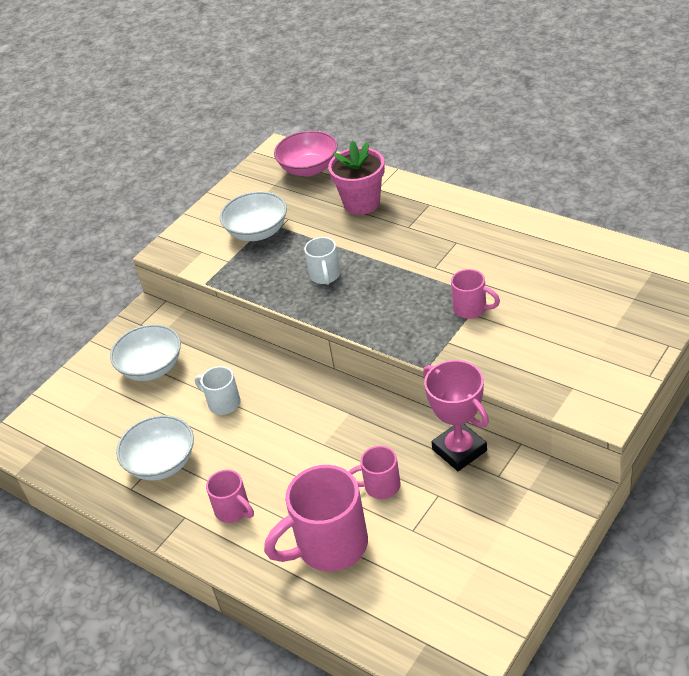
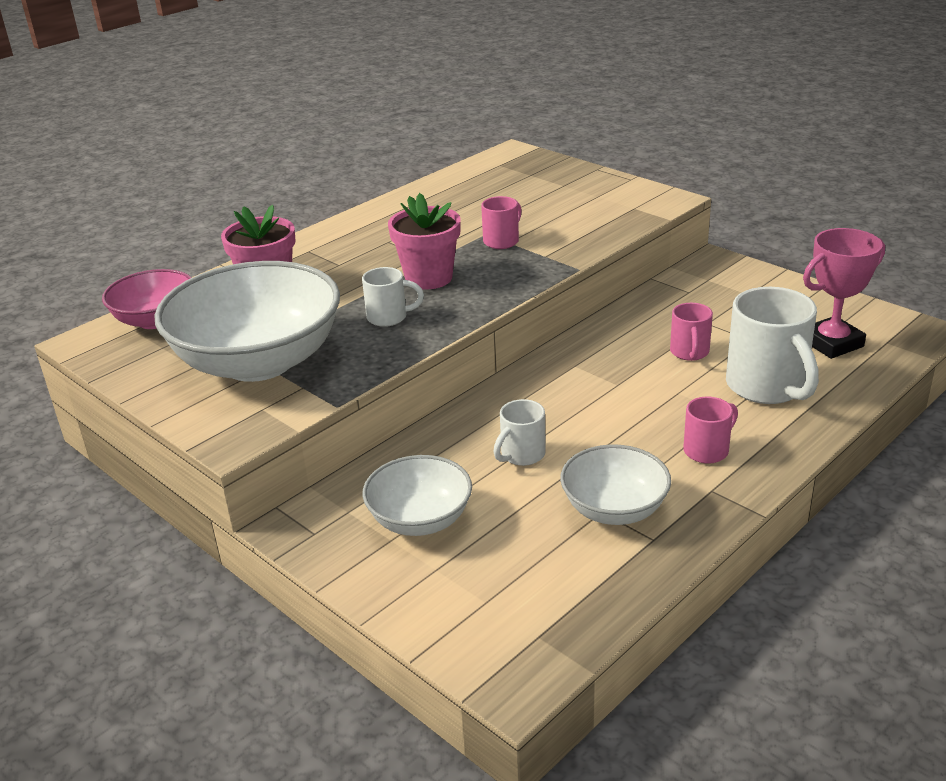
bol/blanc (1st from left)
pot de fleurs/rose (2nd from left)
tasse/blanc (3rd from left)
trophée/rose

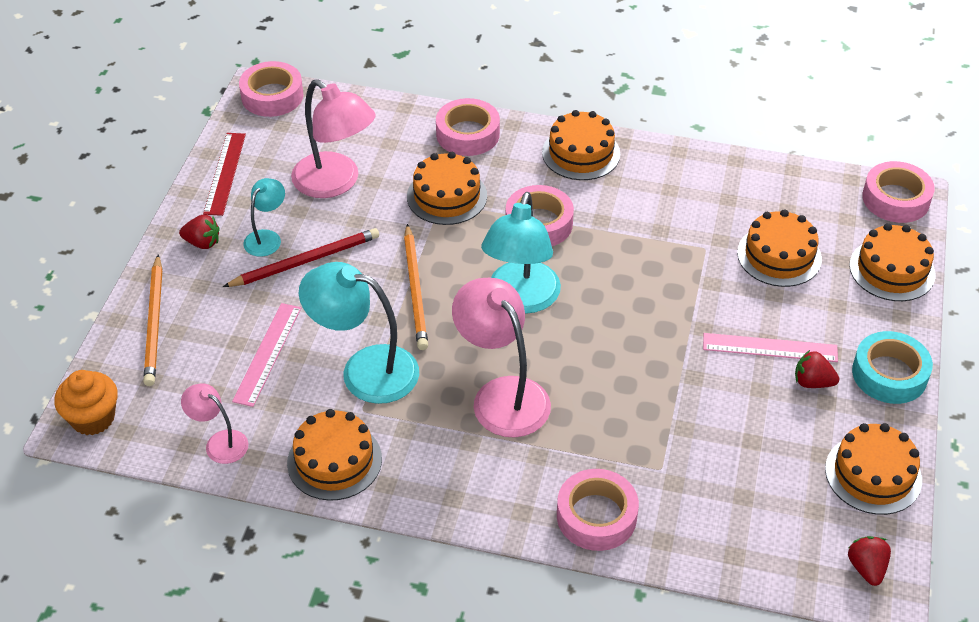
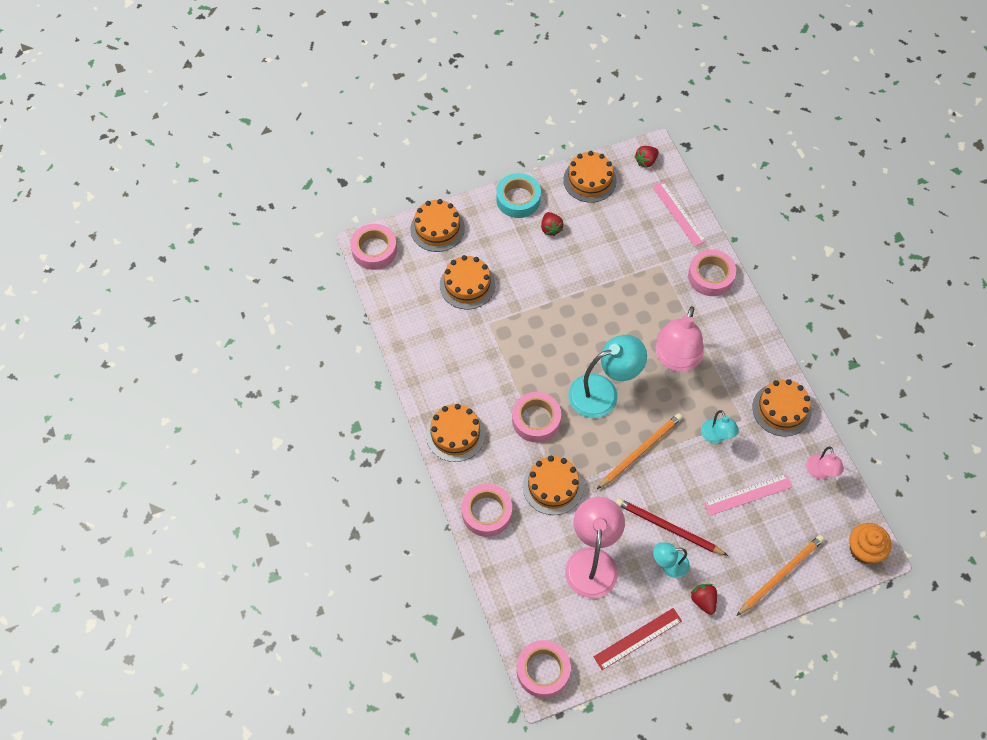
règle/rose (1st from left)
lampe/turquoise (3rd from left)

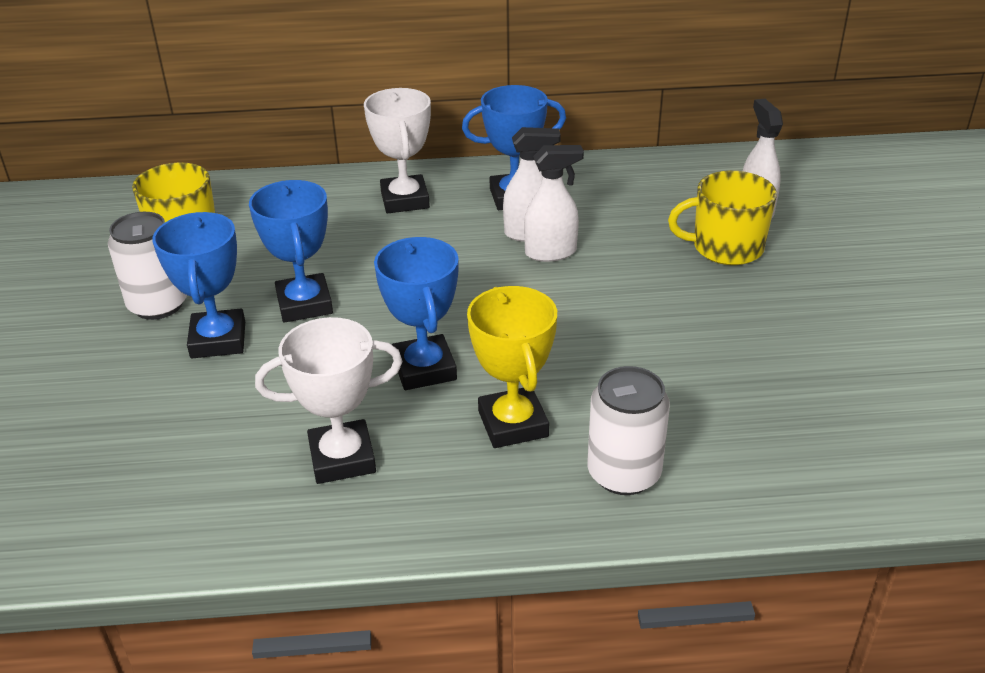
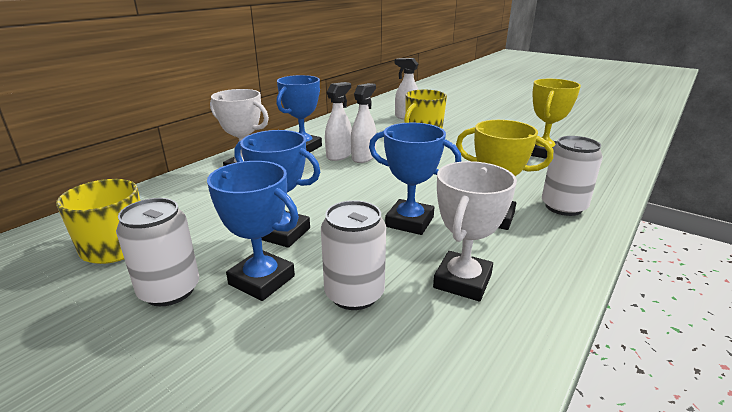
canette/blanc (2nd from left)
trophée/jaune (2nd from left)

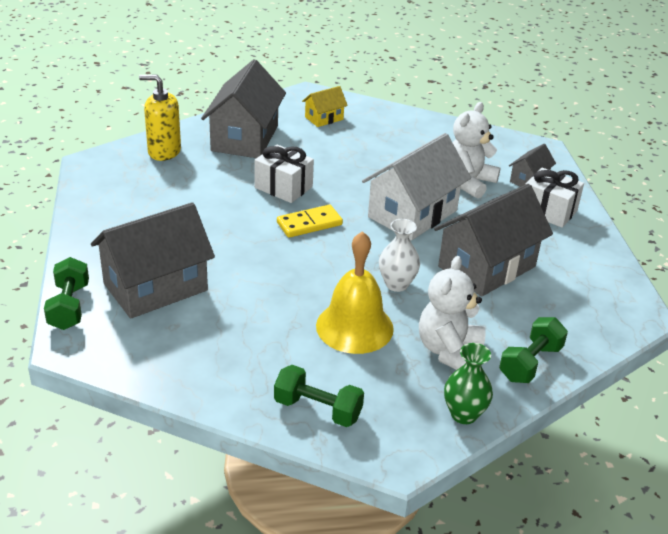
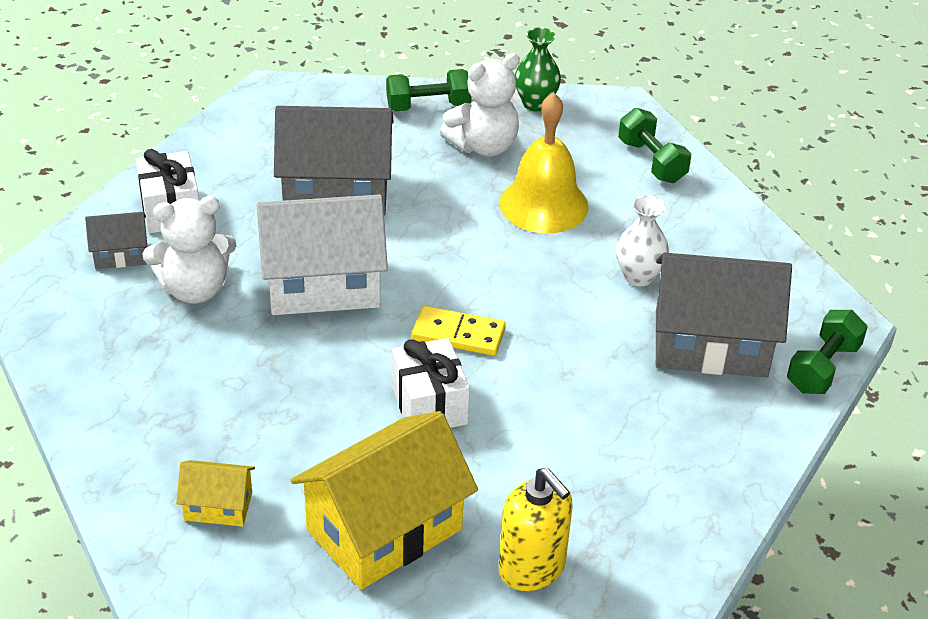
maison/jaune (2nd from left)
vase/blanc

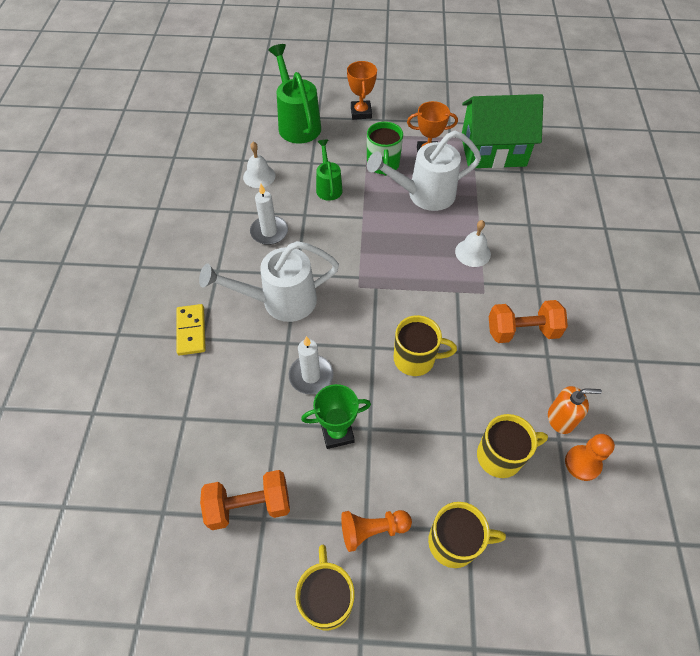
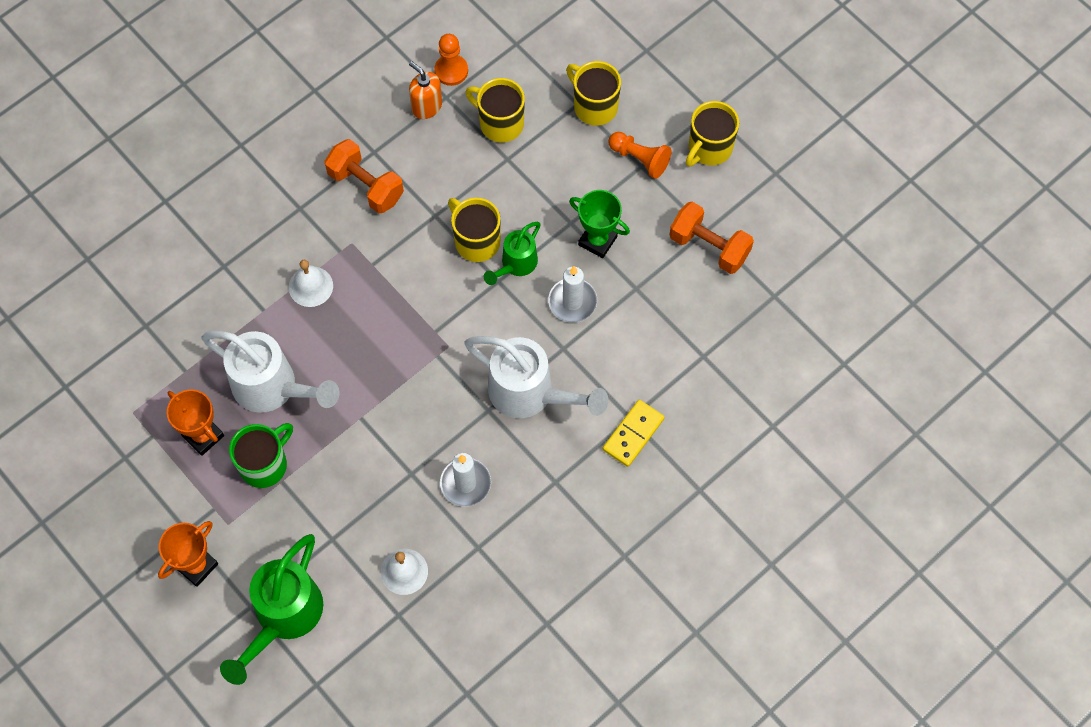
arrosoir/vert (2nd from left)
maison/vert

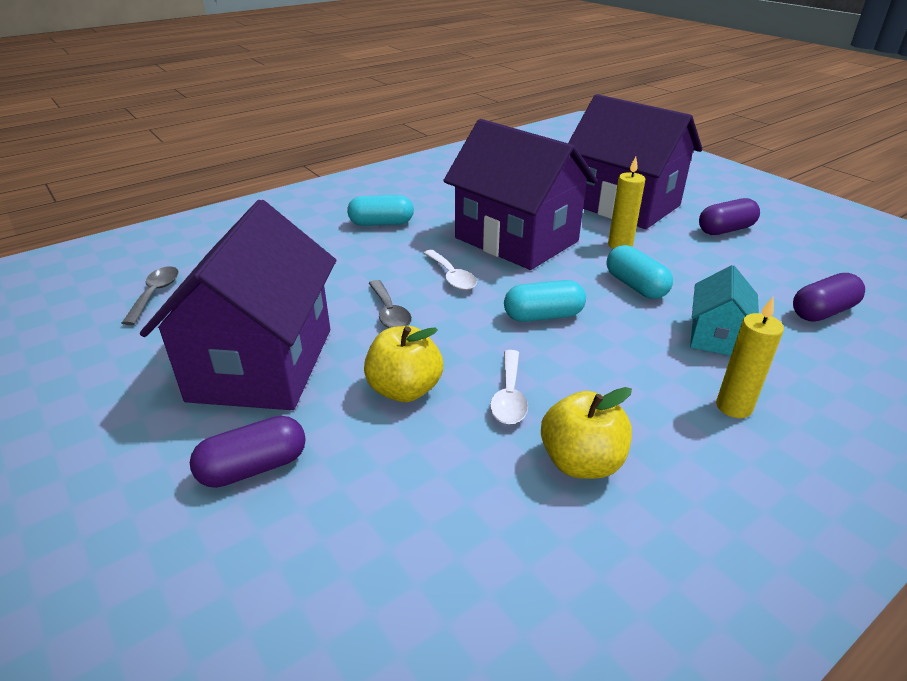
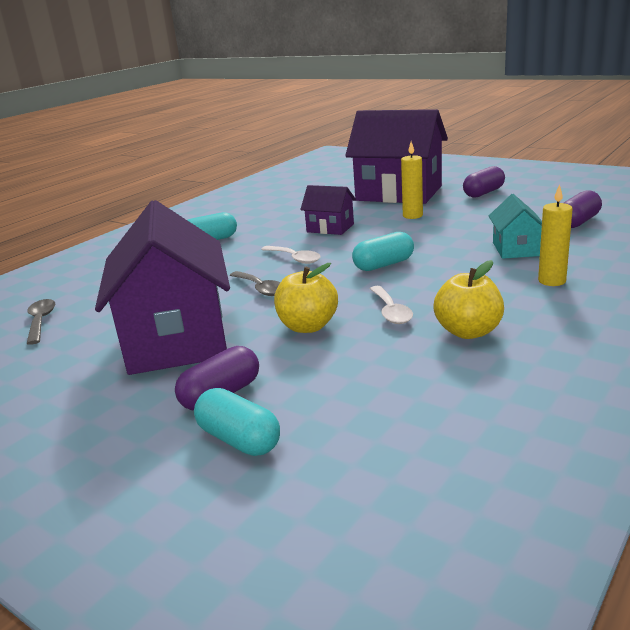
gélule/turquoise (2nd from left)
maison/violet (2nd from left)

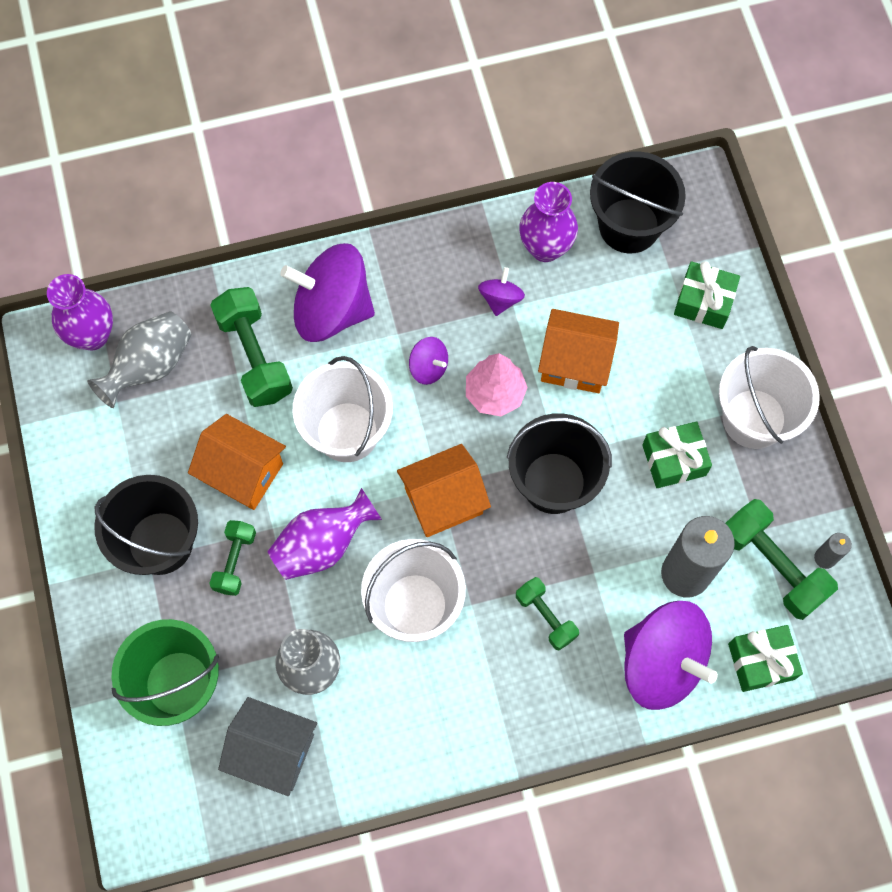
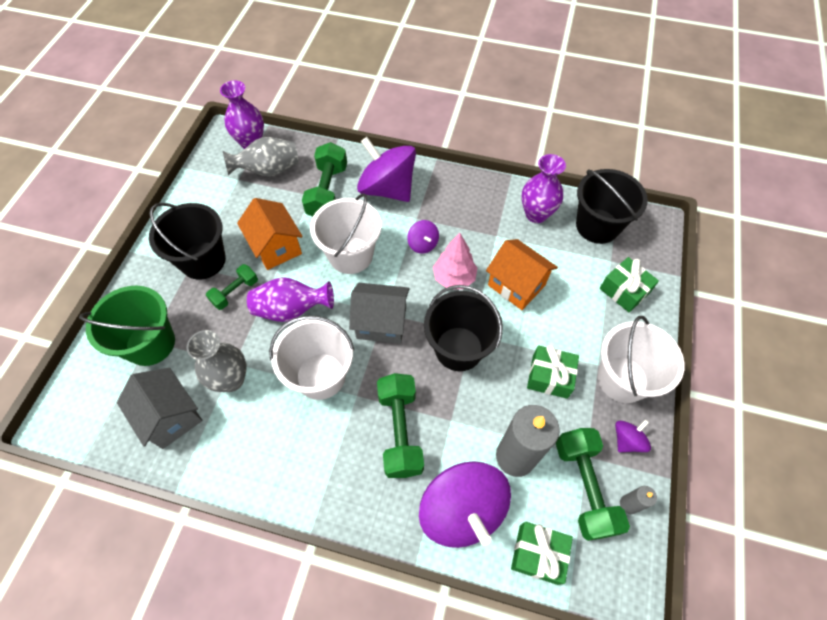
maison/gris (2nd from left)
haltère/vert (3rd from left)
toupie/violet (4th from left)

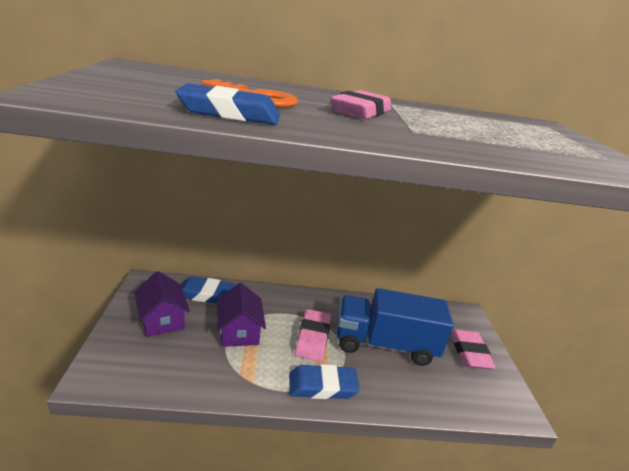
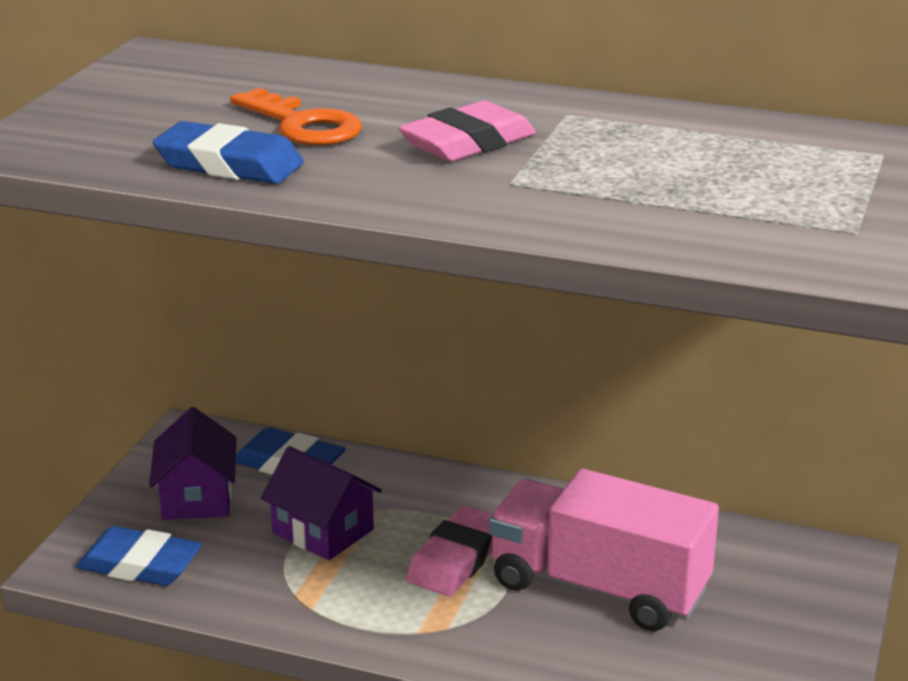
gomme/bleu (1st from left)
maison/violet (2nd from left)
camion/rose
gomme/rose (3rd from left in the first image)

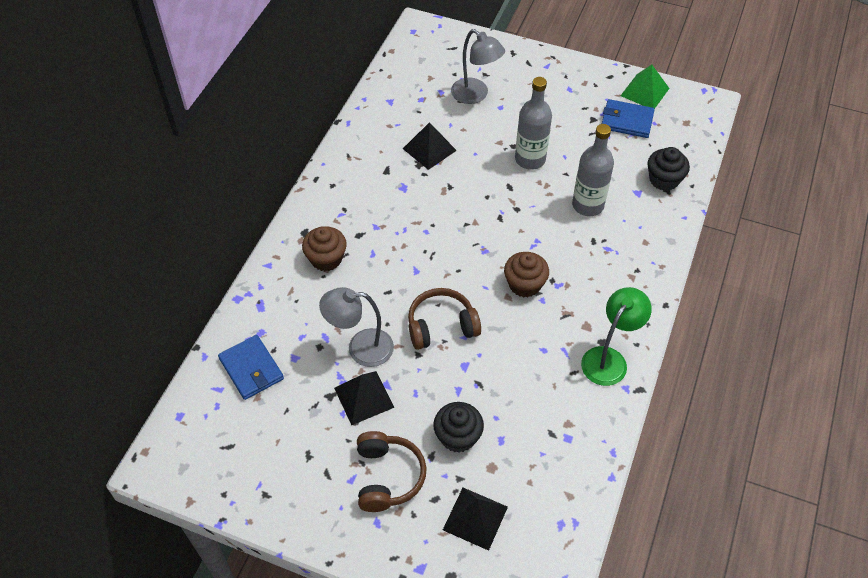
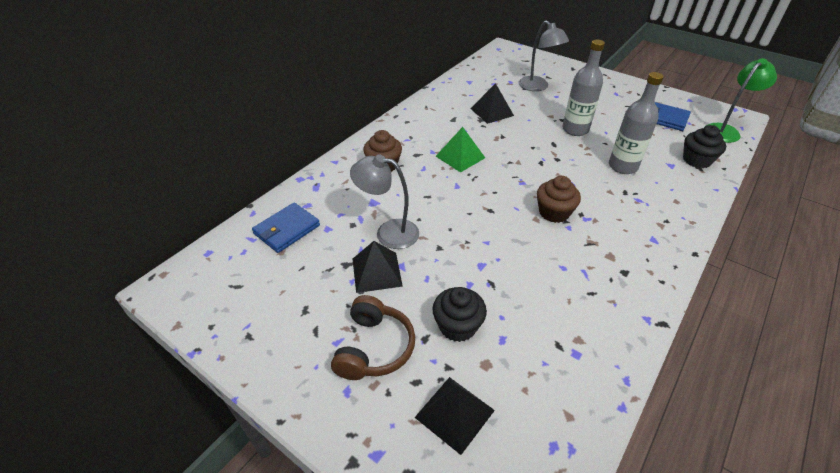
portefeuille/bleu (1st from left)
pyramide/vert
lampe/vert
casque audio/marron (2nd from left in the first image)

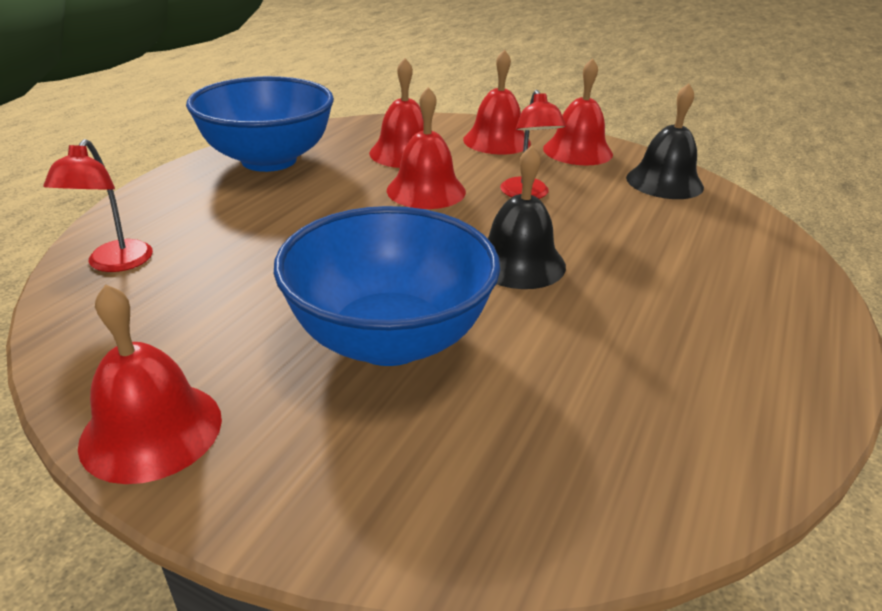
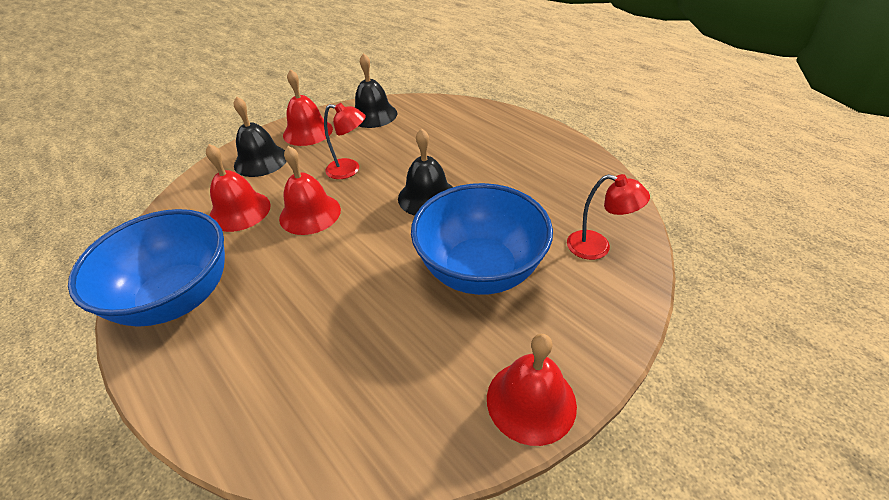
cloche/noir (1st from left)
lampe/rouge (2nd from left)

